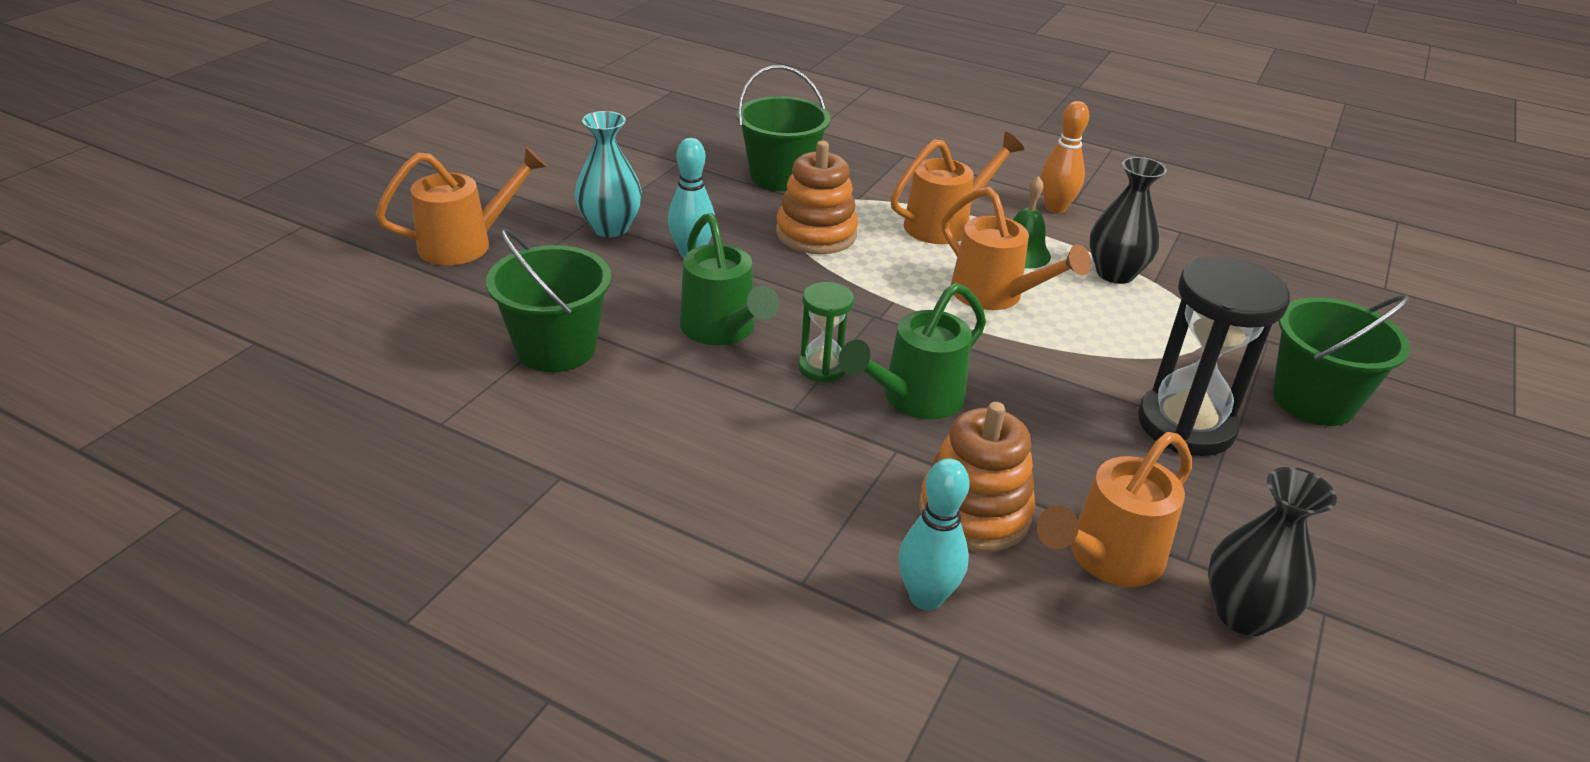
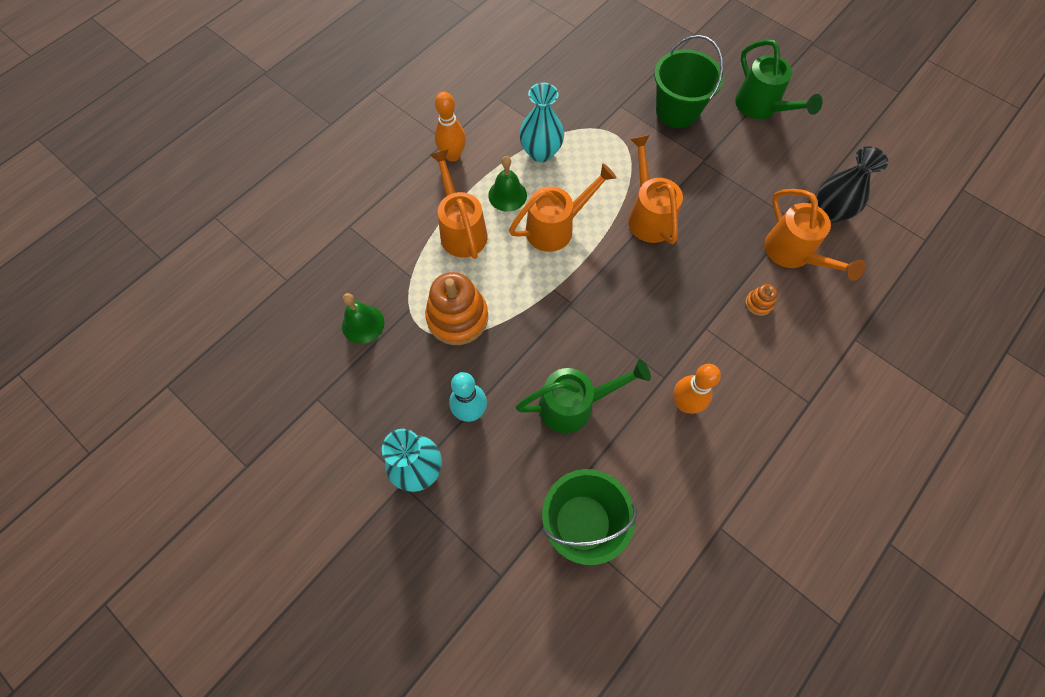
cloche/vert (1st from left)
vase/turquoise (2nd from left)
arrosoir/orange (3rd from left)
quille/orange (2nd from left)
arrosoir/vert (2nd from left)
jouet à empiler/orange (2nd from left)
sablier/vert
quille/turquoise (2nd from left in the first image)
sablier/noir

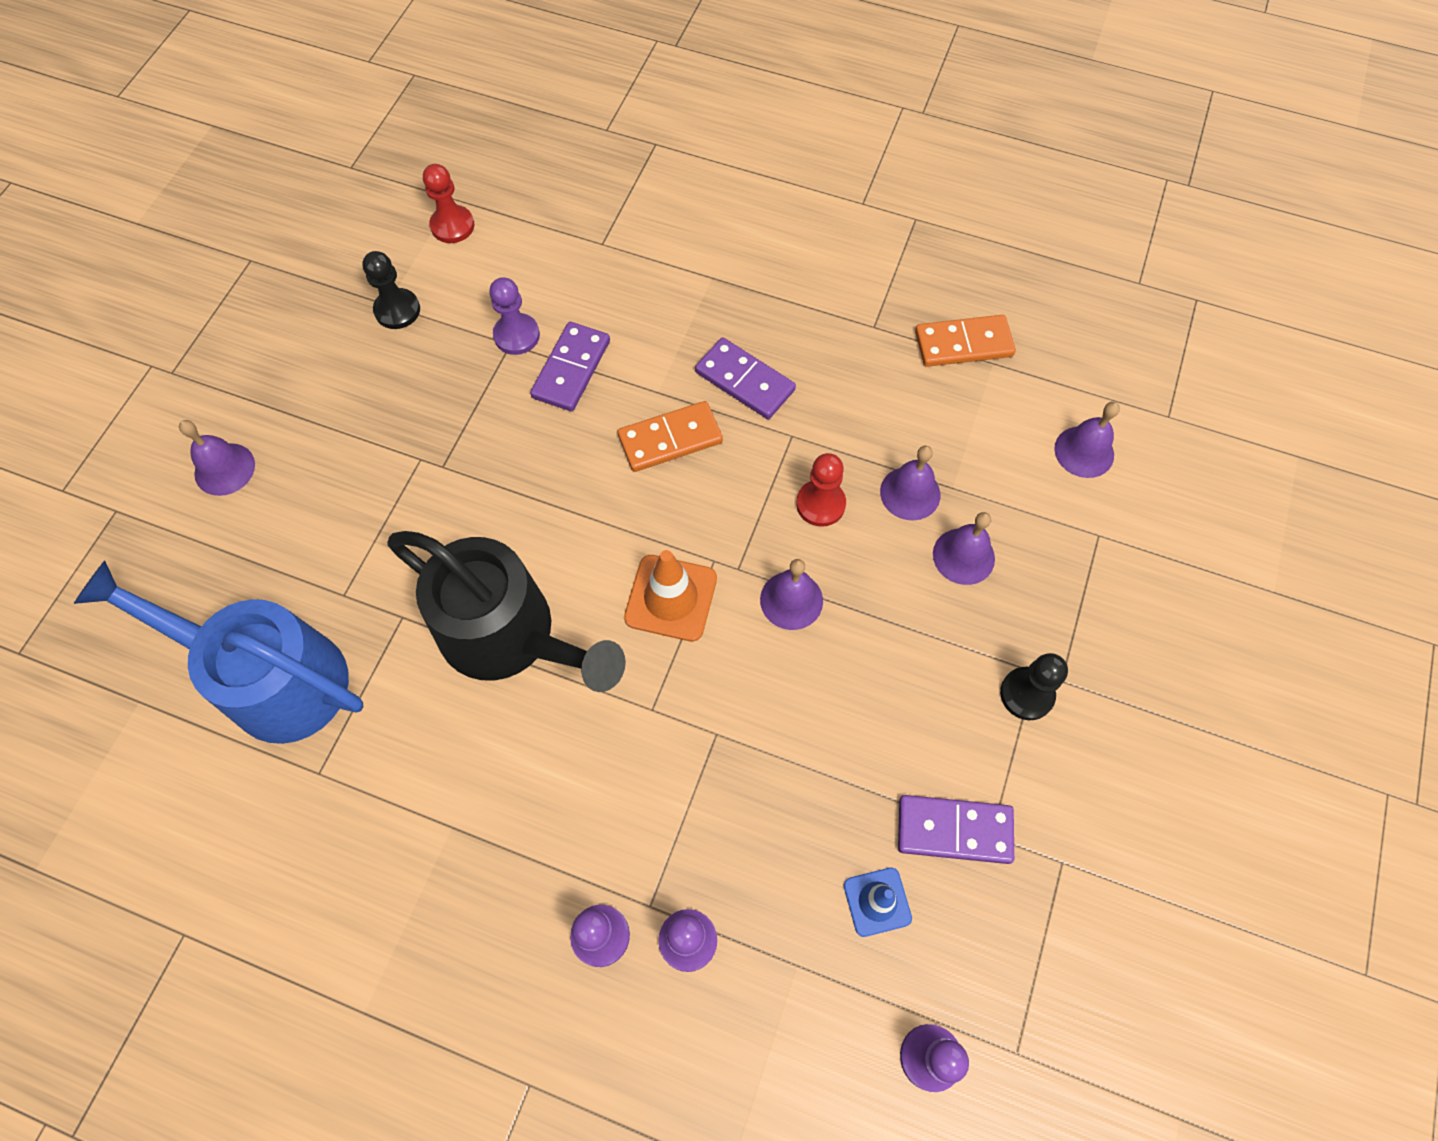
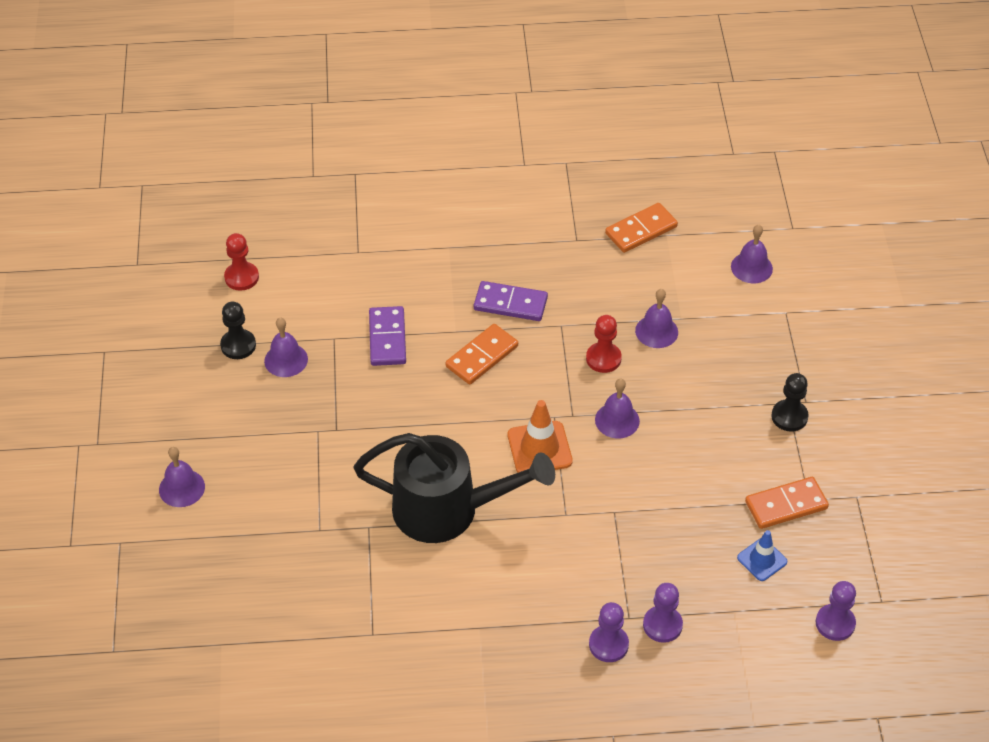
cloche/violet (2nd from left)
domino/orange (3rd from left)
arrosoir/bleu
pion/violet (1st from left in the first image)

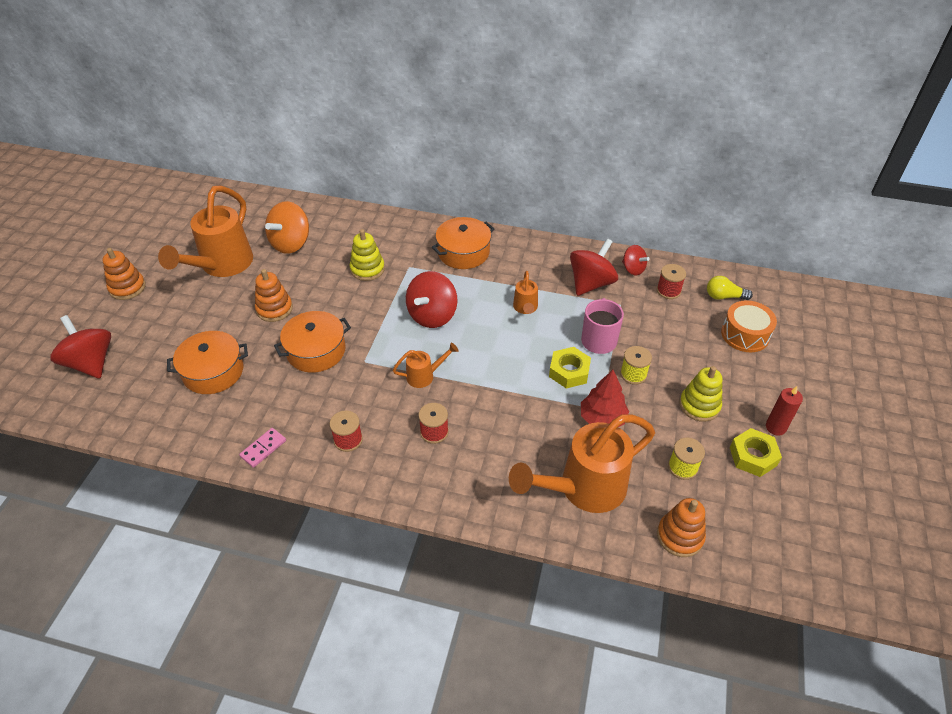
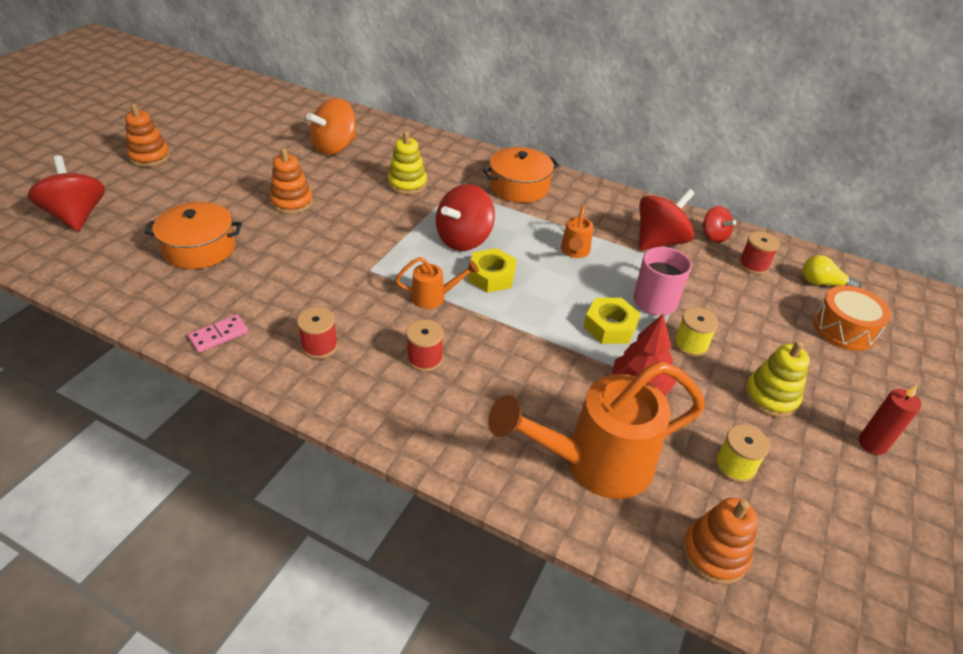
écrou/jaune (1st from left)
arrosoir/orange (1st from left in the first image)
marmite/orange (2nd from left in the first image)

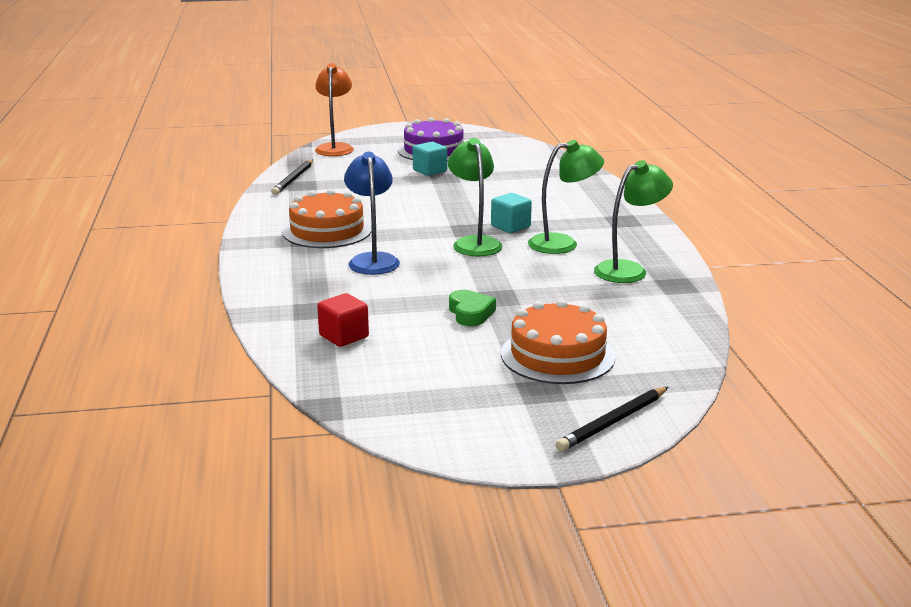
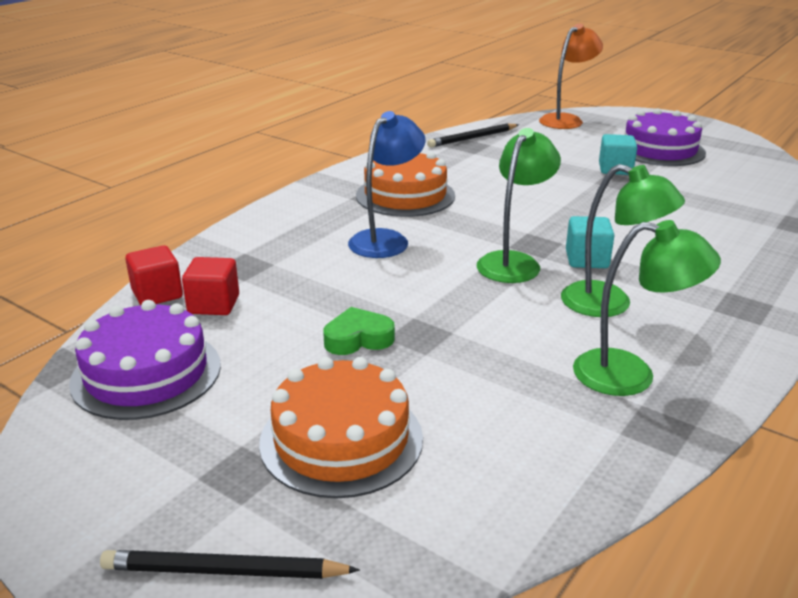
gâteau/violet (1st from left)
cube/rouge (1st from left)
cœur/vert

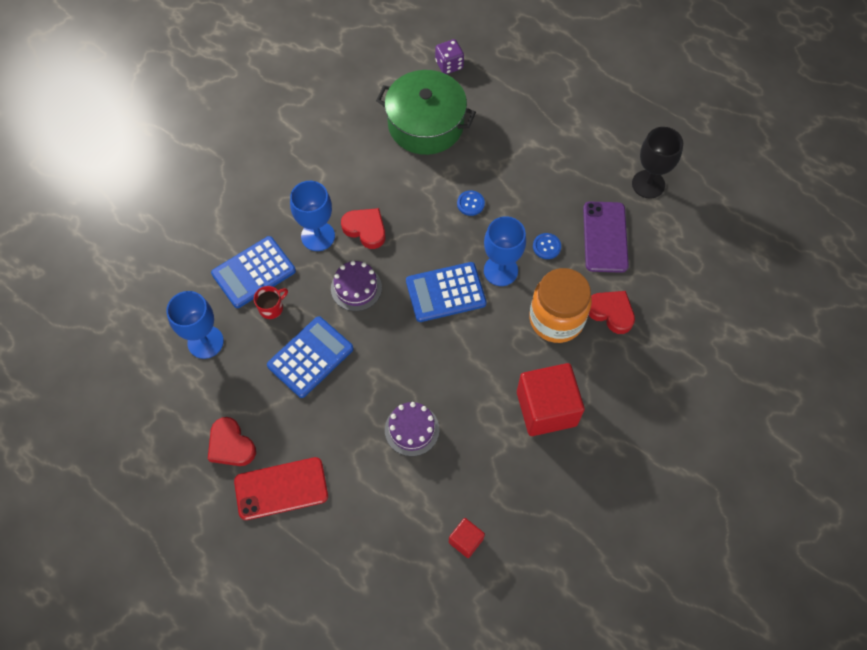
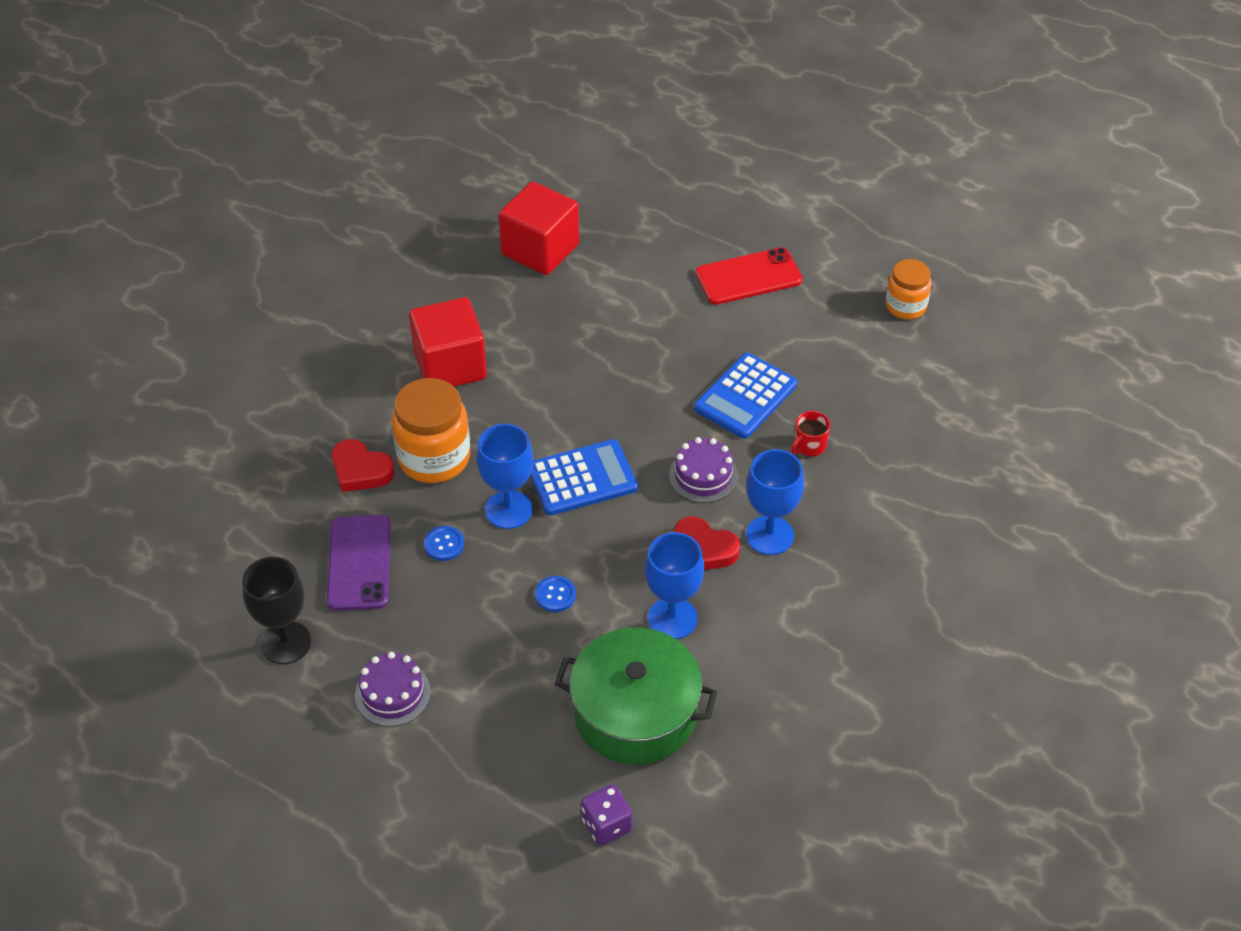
gâteau/violet (1st from left)
cube/rouge (2nd from left)
verre à pied/bleu (2nd from left)
bocal/orange (2nd from left)
cœur/rouge (1st from left in the first image)
calculatrice/bleu (1st from left in the first image)

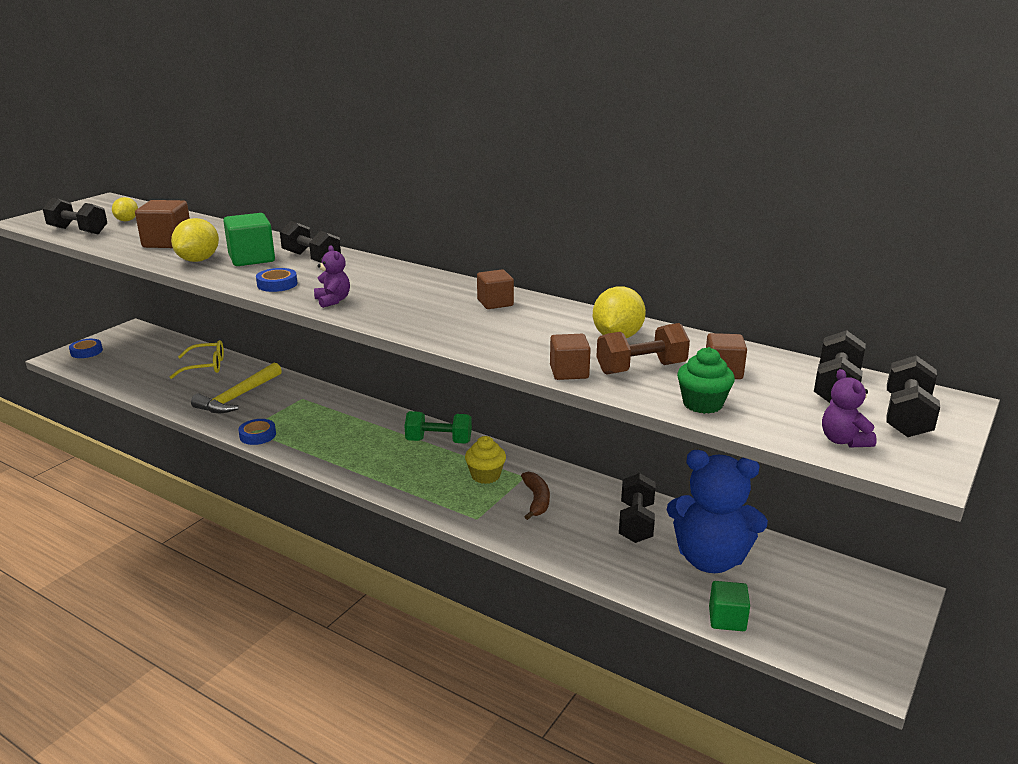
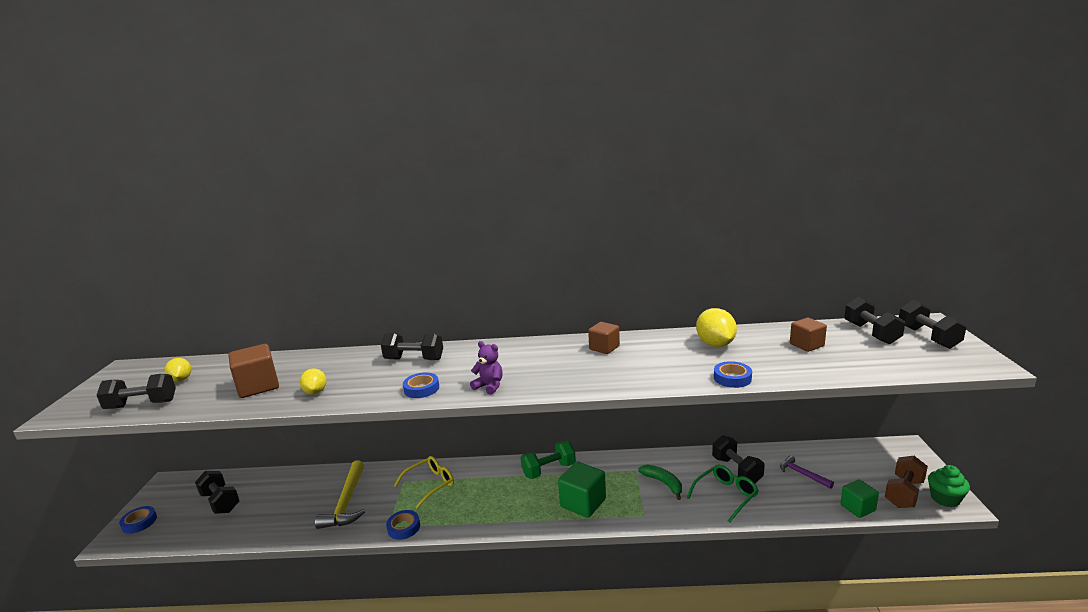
haltère/noir (2nd from left)
citron/jaune (2nd from left)
lunettes/jaune
cube/vert (1st from left)
banane/vert
lunettes/vert
ruban adhésif/bleu (4th from left)
marteau/violet
haltère/marron
muffin/vert
muffin/jaune
ours en peluche/violet (2nd from left in the first image)

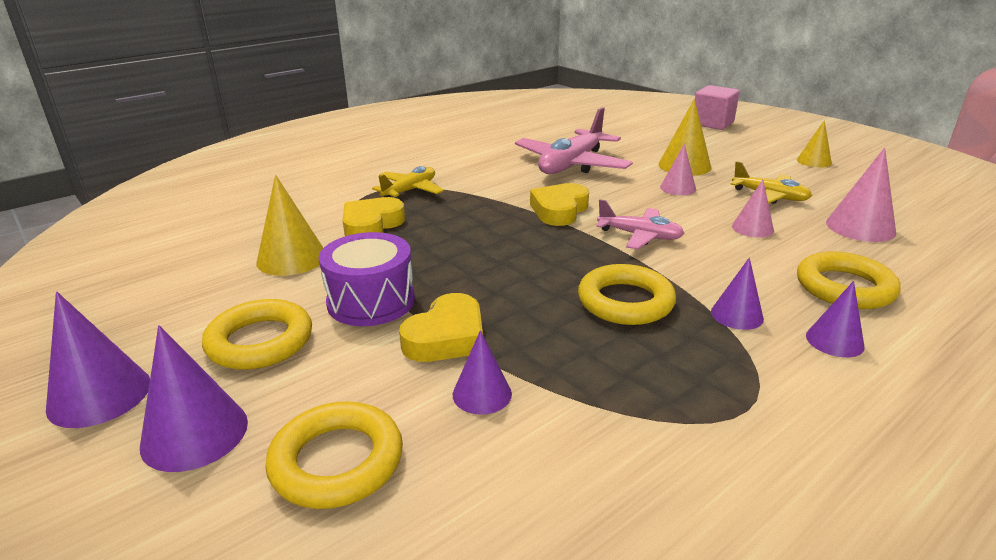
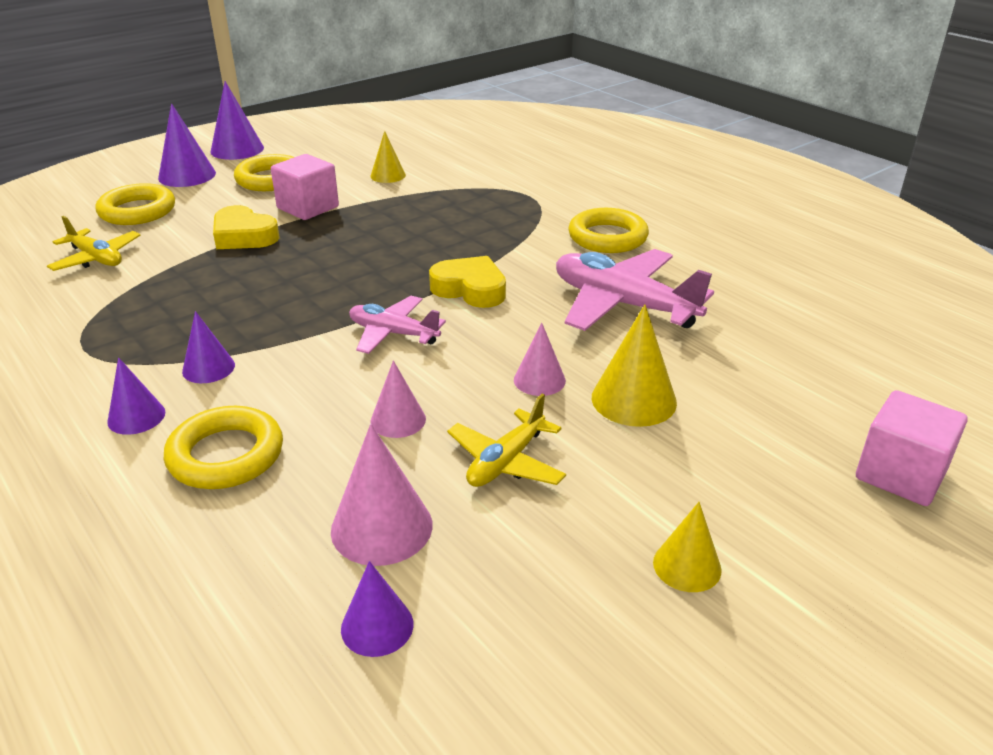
avion/jaune (1st from left)
cube/rose (1st from left)
cône/violet (5th from left)
avion/rose (1st from left)
cône/jaune (1st from left)
anneau/jaune (4th from left)
cœur/jaune (1st from left in the first image)

